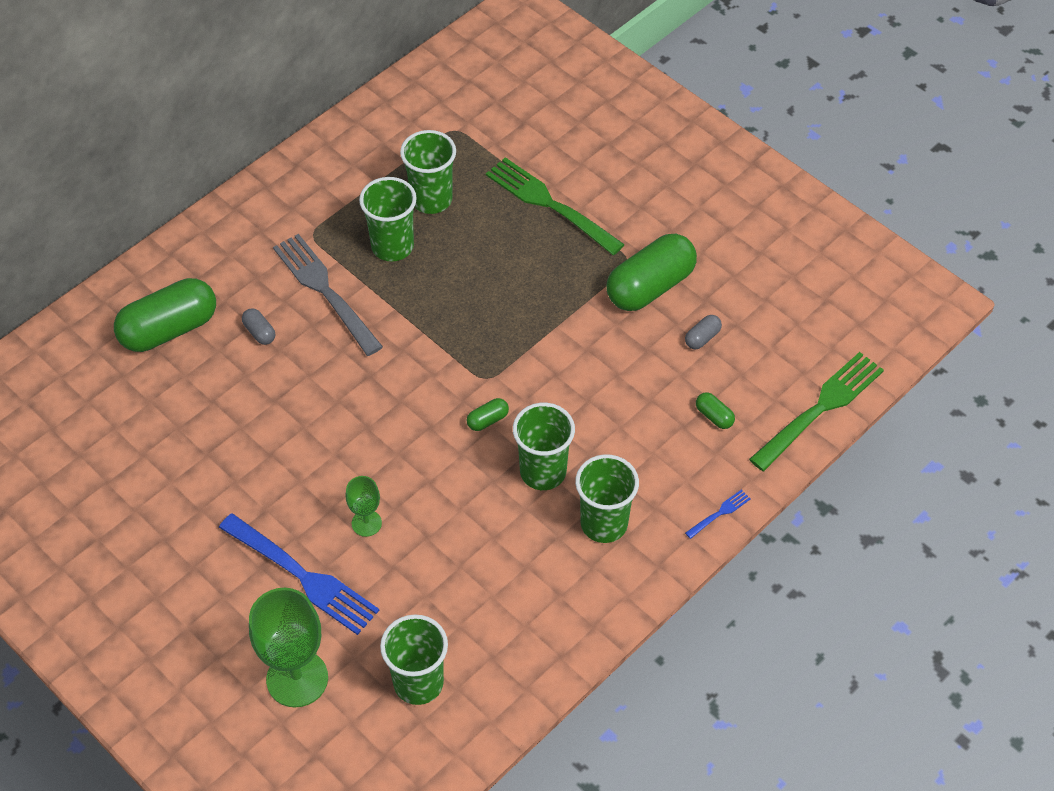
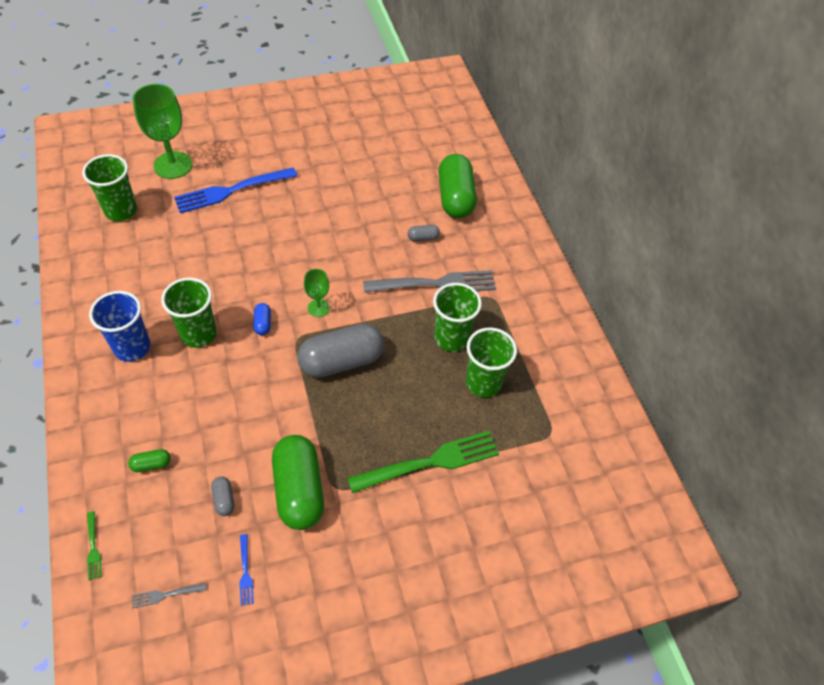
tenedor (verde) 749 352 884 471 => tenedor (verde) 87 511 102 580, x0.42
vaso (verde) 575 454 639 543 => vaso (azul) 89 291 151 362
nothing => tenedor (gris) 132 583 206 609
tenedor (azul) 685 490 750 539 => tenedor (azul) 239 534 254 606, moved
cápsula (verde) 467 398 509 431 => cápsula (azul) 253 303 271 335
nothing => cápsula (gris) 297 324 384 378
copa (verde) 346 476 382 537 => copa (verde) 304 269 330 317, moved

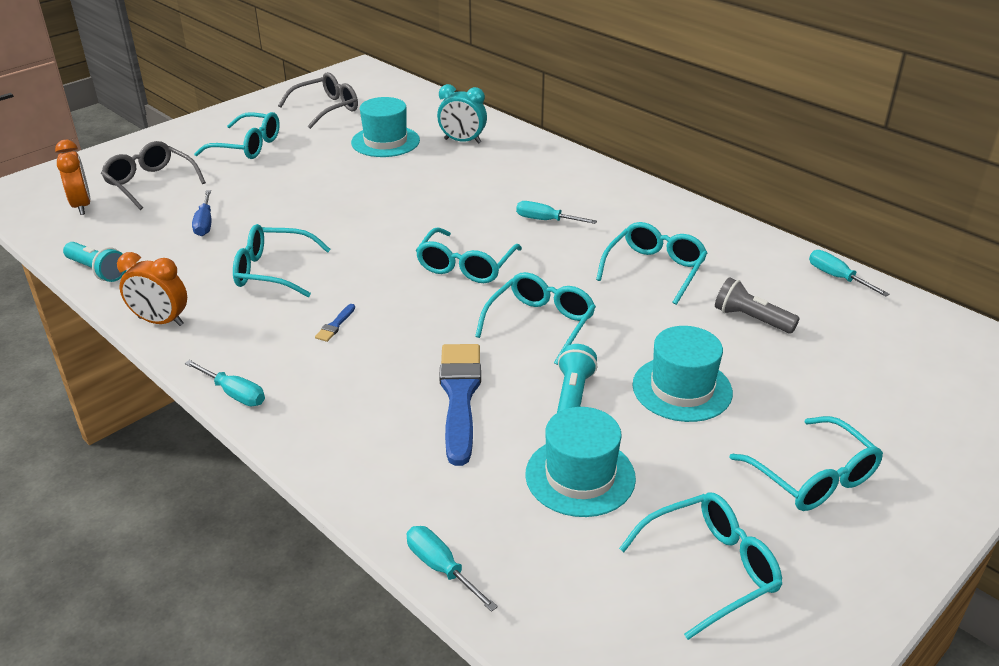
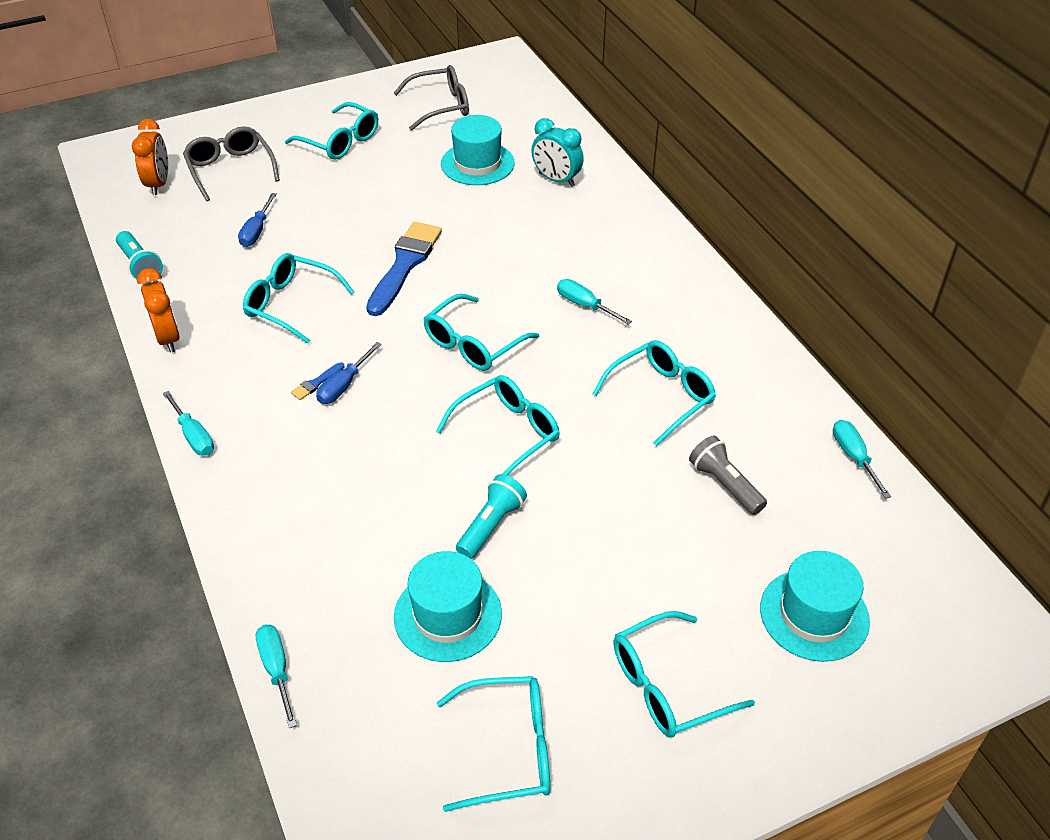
despertador (naranja) 117 252 187 326 => despertador (naranja) 137 268 180 353, 150 degrees counterclockwise
nothing => destornillador (azul) 316 342 382 404
pincel (azul) 439 344 481 466 => pincel (azul) 366 222 442 316, moved
gafas (turquesa) 729 416 883 511 => gafas (turquesa) 613 611 755 737, 75 degrees clockwise
sombrero (turquesa) 632 326 733 422 => sombrero (turquesa) 760 551 870 662, moved

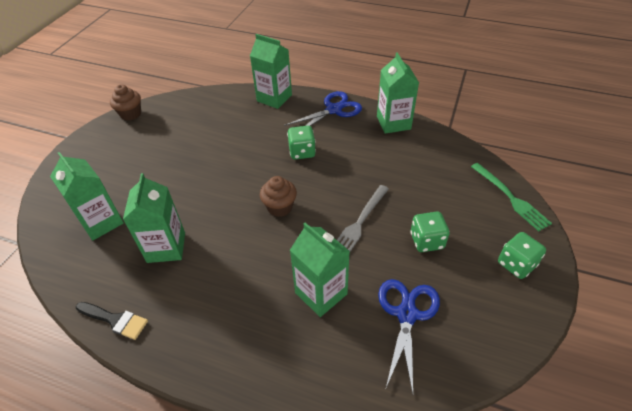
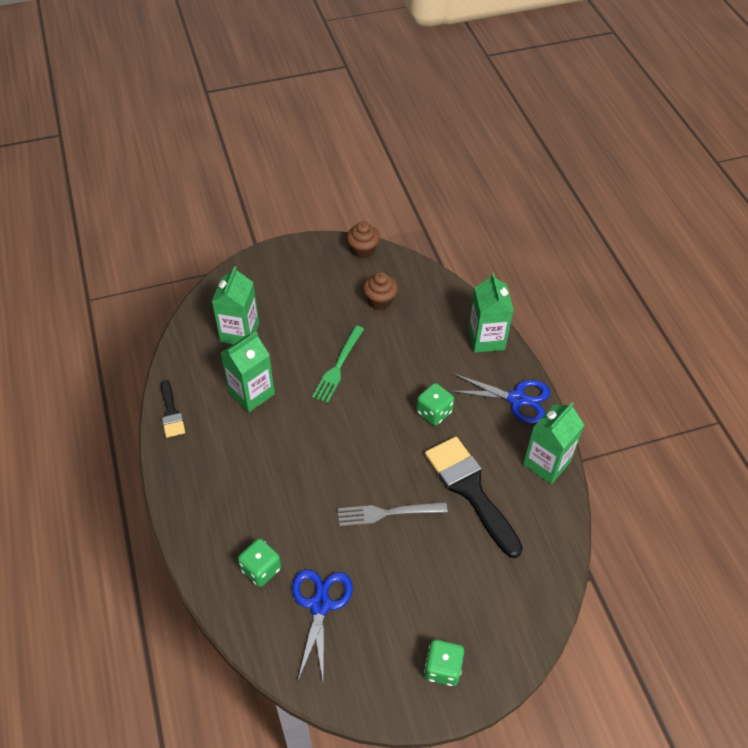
dado (verde) 410 212 450 252 => dado (verde) 238 538 281 587, moved
tijeras (azul) 378 279 440 393 => tijeras (azul) 292 569 353 680, 60 degrees counterclockwise
tenedor (verde) 471 163 552 231 => tenedor (verde) 312 326 364 403, moved
magdalena (marrón) 260 176 297 217 => magdalena (marrón) 363 272 398 310, moved
nothing => pincel (negro) 425 437 523 558
cartón de leche (verde) 290 223 350 317 => nothing

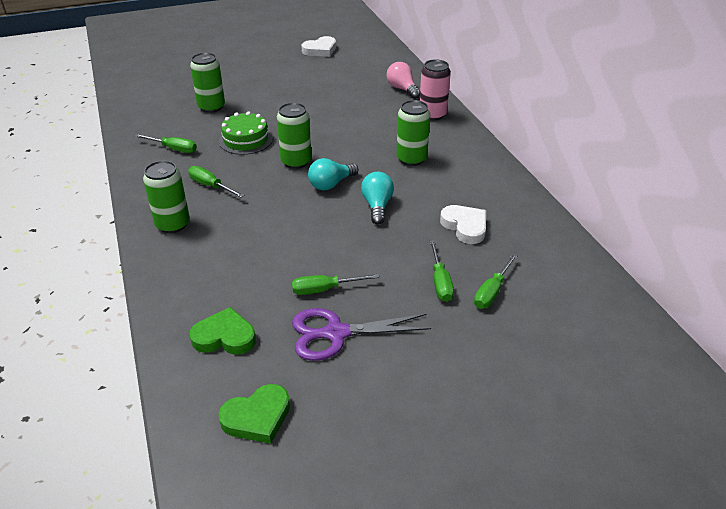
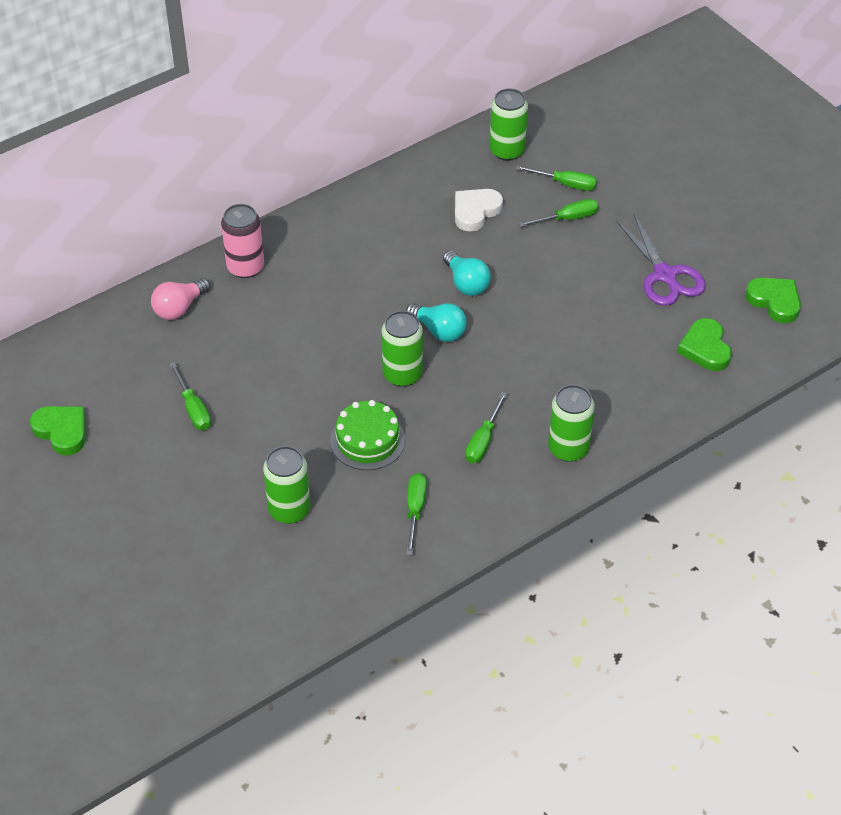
corazón (blanco) 302 36 336 57 => corazón (verde) 30 406 85 456
destornillador (verde) 292 274 380 295 => destornillador (verde) 169 362 211 430, moved
bombilla (turquesa) 361 172 394 225 => bombilla (turquesa) 443 251 491 296, 105 degrees counterclockwise
lata (verde) 397 100 430 166 => lata (verde) 490 88 528 161, moved

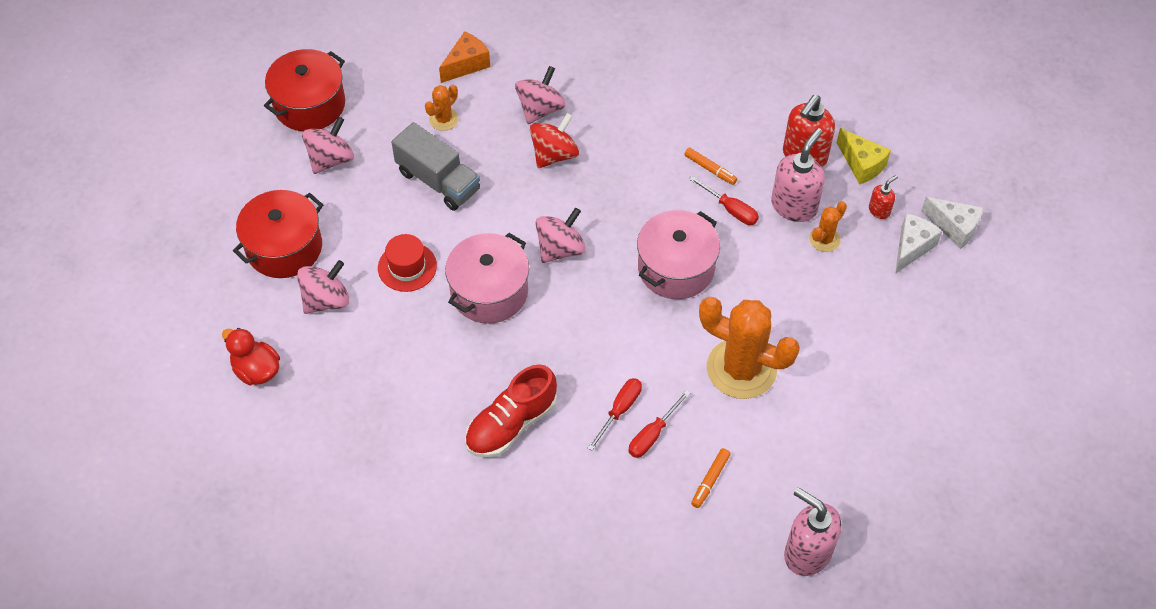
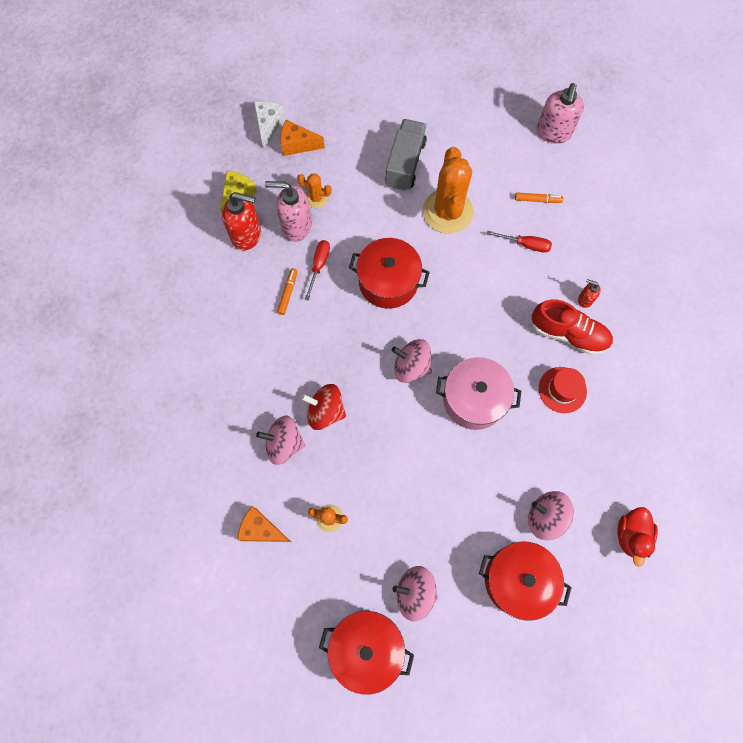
queso (blanco) 895 213 942 274 => queso (naranja) 280 120 325 156
olla (rosa) 637 210 720 299 => olla (rojo) 349 238 430 309
camión (gris) 391 122 480 211 => camión (gris) 385 119 427 191, moved
sombrero (rojo) 378 234 437 292 => sombrero (rojo) 539 367 587 413, moved
dispensador de jabón (rojo) 869 175 898 219 => dispensador de jabón (rojo) 578 279 601 308, moved
destornillador (rojo) 588 378 642 451 => nothing

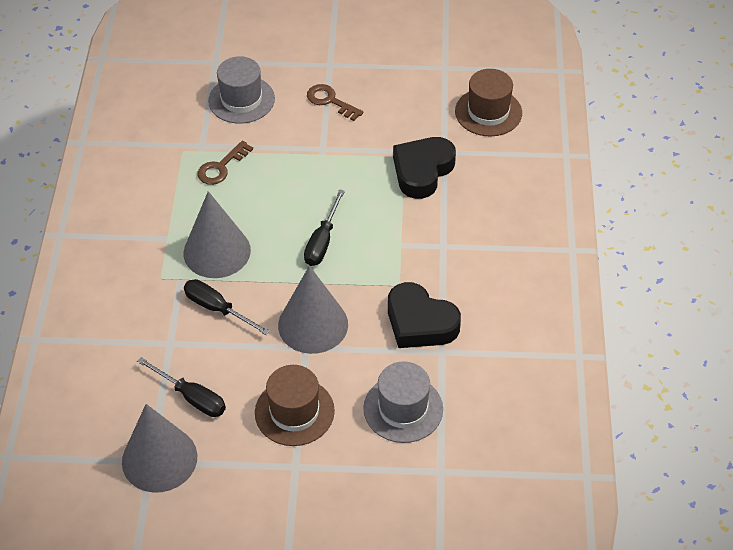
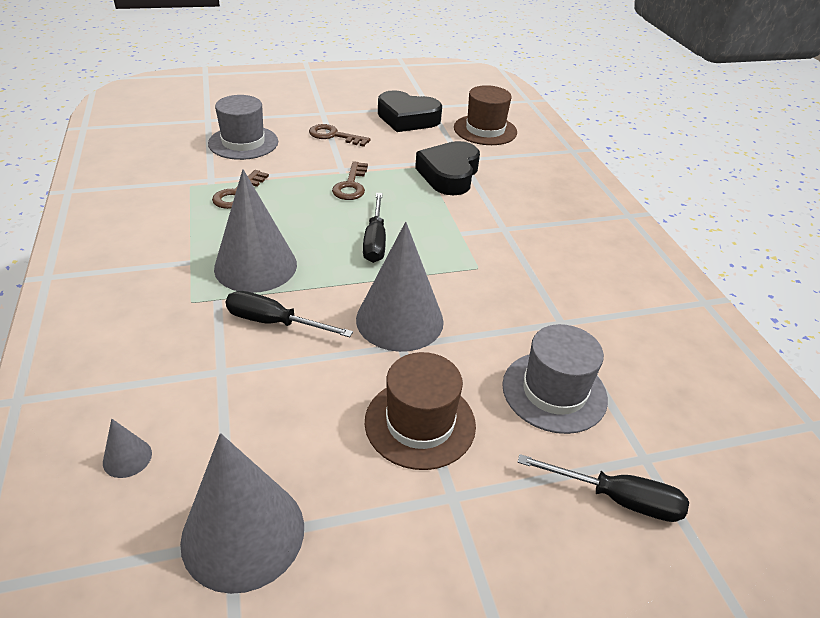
nothing => cono (gris) 103 419 152 478
nothing => llave (marrón) 332 161 368 200
corazón (negro) 388 282 461 348 => corazón (negro) 378 90 442 132, moved
destornillador (negro) 137 357 226 417 => destornillador (negro) 517 454 689 522, moved

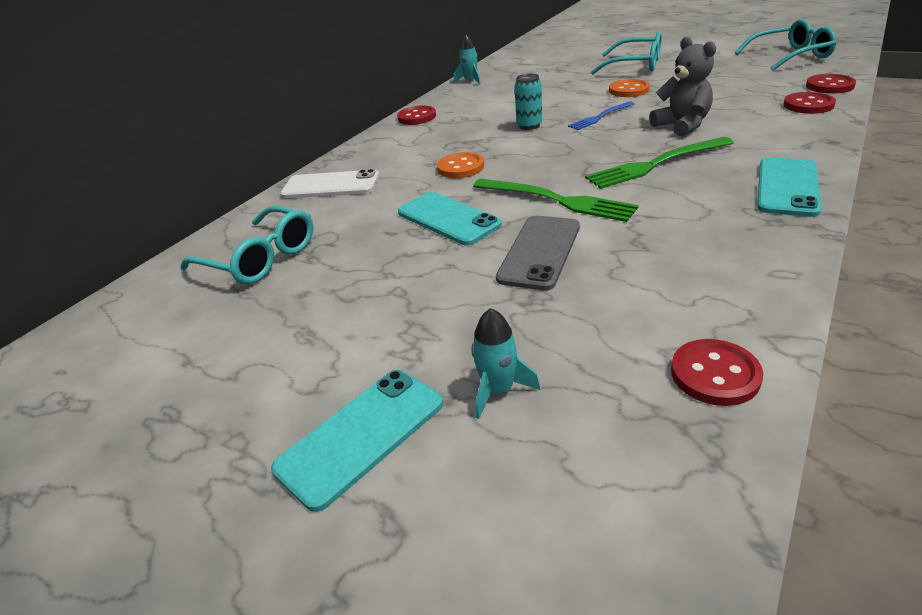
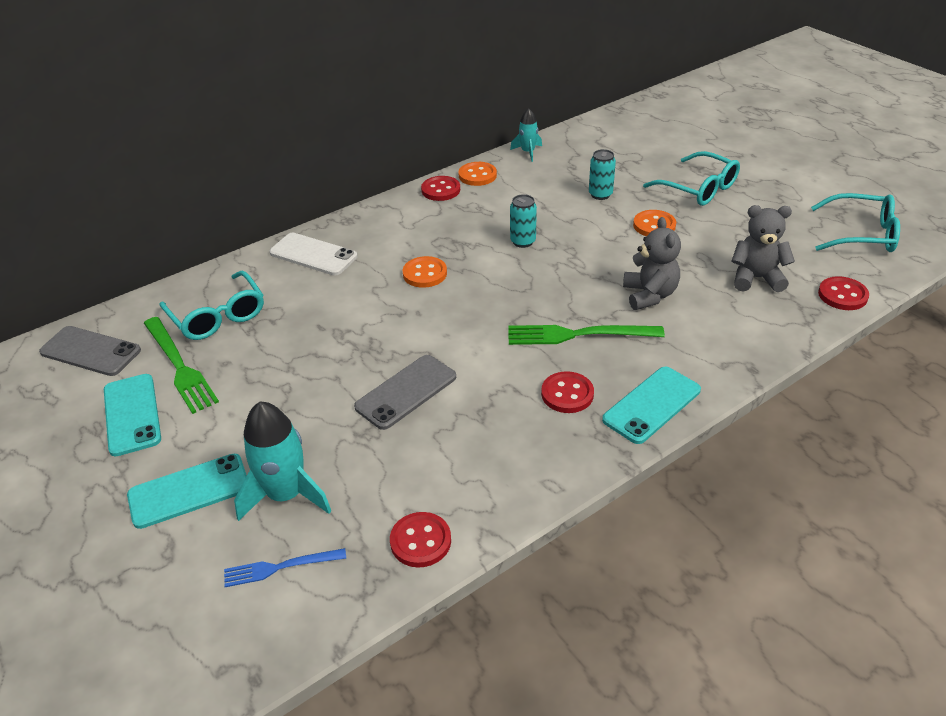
nothing => móvil (gris) 39 326 141 376
móvil (turquesa) 398 192 502 245 => móvil (turquesa) 104 374 161 456, moved
tenedor (verde) 473 179 639 222 => tenedor (verde) 144 317 219 414, moved
tenedor (azul) 568 101 635 130 => tenedor (azul) 224 548 347 587, moved
cohete (turquesa) 471 308 540 419 => cohete (turquesa) 234 402 331 521, x1.79
nothing => botón (naranja) 459 162 497 186
botón (rojo) 783 92 836 114 => botón (rojo) 541 371 594 413, moved
nothing => lata (turquesa) 589 149 616 200
nothing => osito (gris) 732 205 795 292

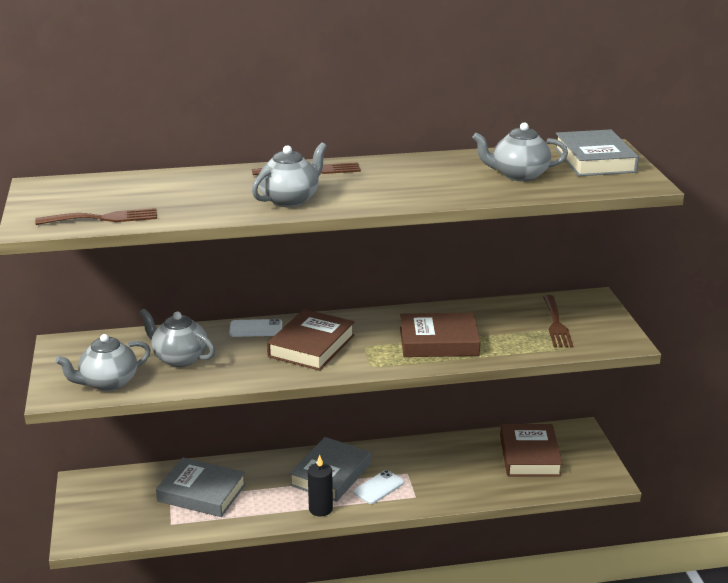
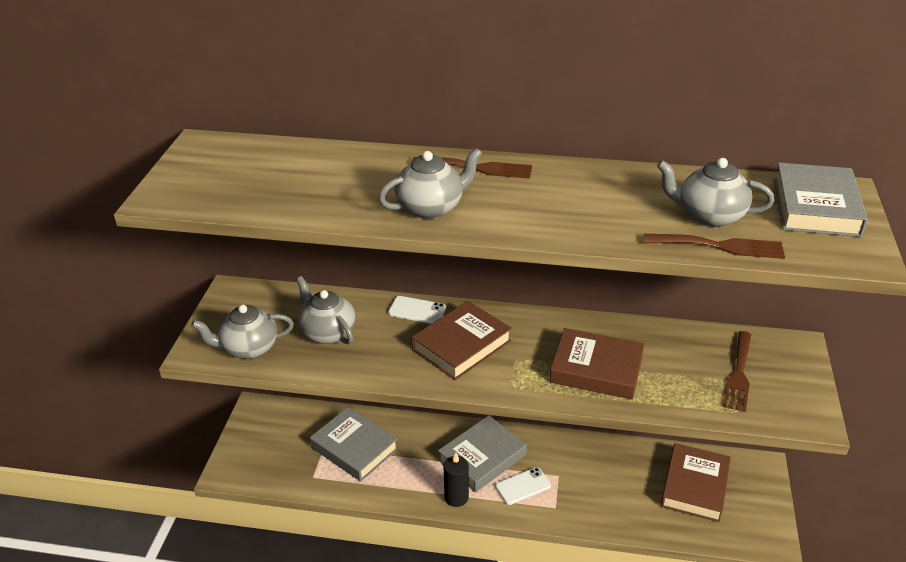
tenedor (marrón) 35 208 157 225 => tenedor (marrón) 644 234 785 259, moved

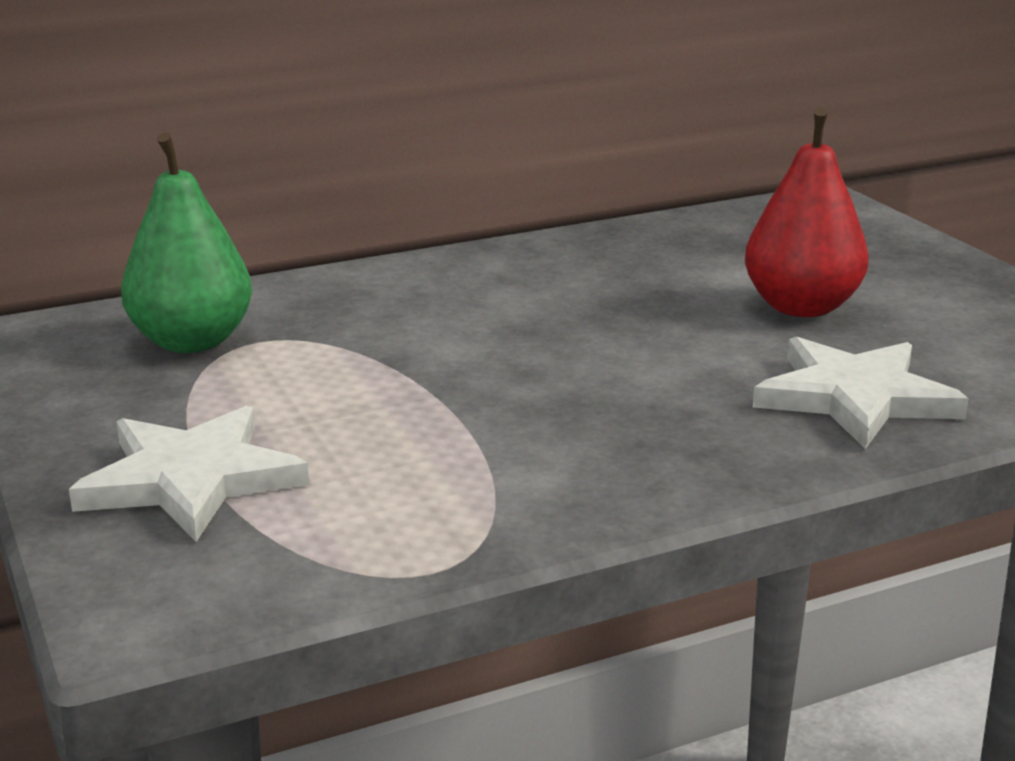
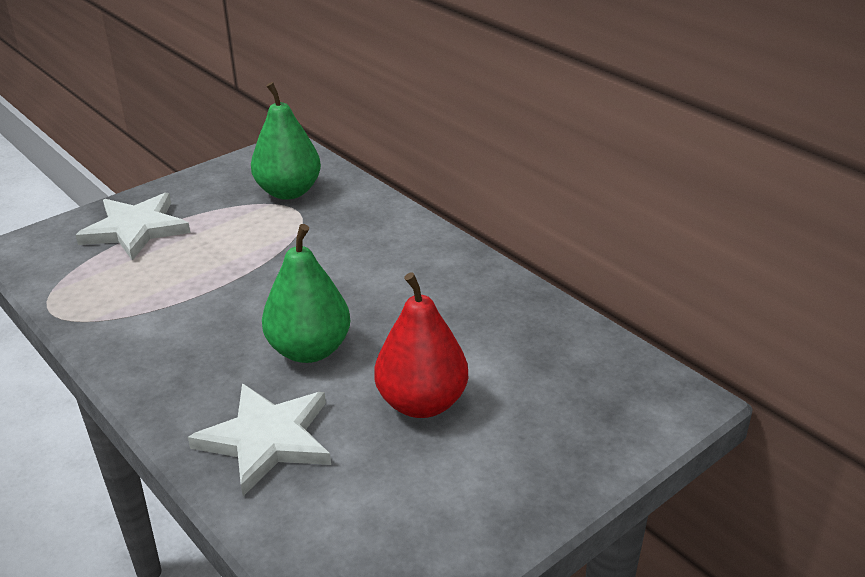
nothing => pera (verde) 262 224 350 363

